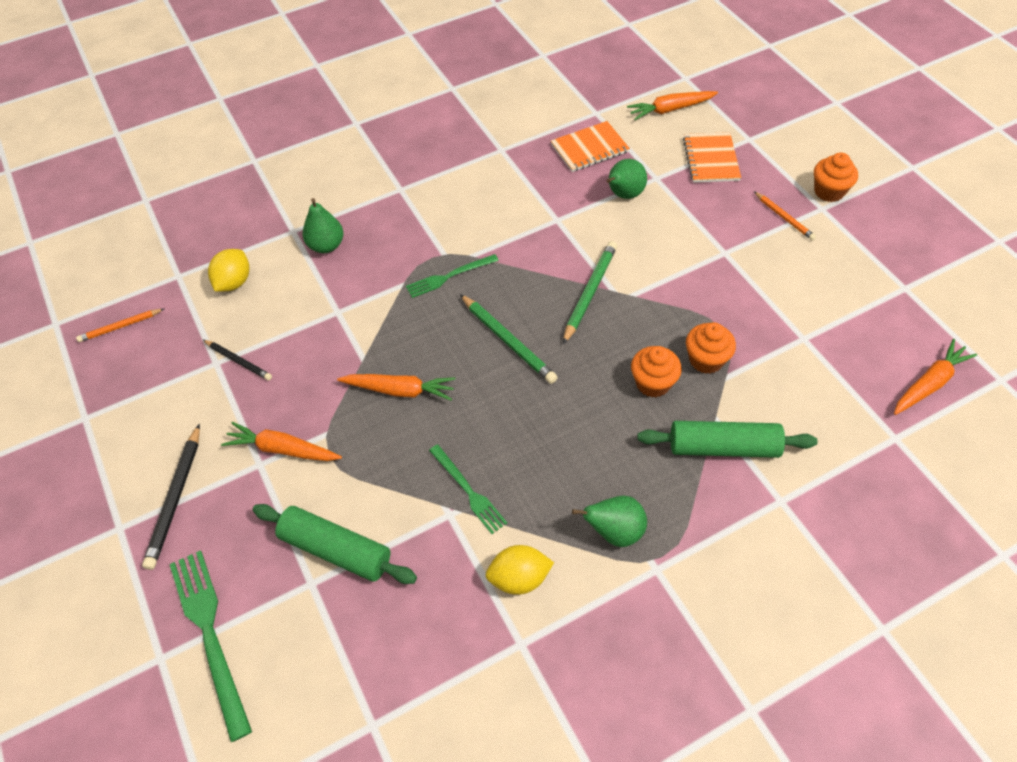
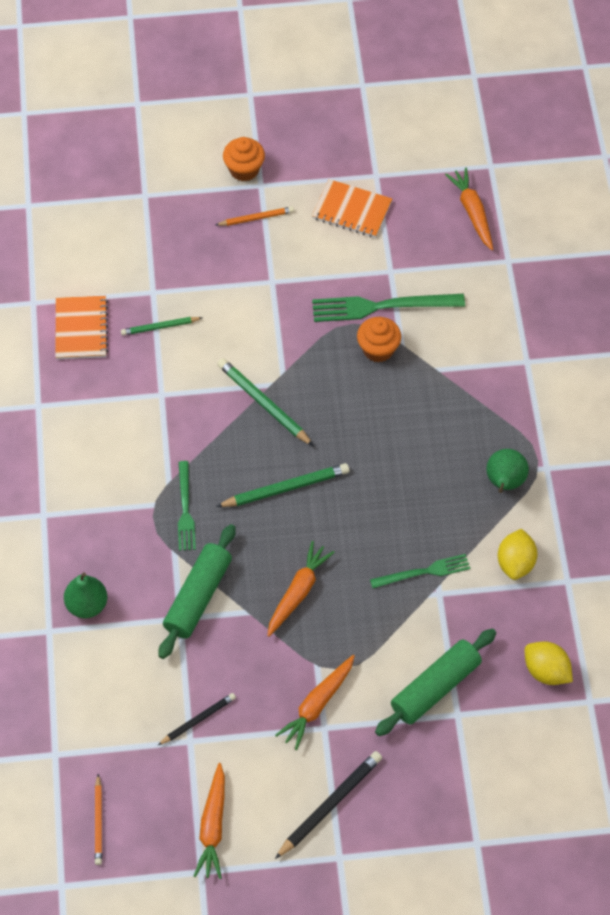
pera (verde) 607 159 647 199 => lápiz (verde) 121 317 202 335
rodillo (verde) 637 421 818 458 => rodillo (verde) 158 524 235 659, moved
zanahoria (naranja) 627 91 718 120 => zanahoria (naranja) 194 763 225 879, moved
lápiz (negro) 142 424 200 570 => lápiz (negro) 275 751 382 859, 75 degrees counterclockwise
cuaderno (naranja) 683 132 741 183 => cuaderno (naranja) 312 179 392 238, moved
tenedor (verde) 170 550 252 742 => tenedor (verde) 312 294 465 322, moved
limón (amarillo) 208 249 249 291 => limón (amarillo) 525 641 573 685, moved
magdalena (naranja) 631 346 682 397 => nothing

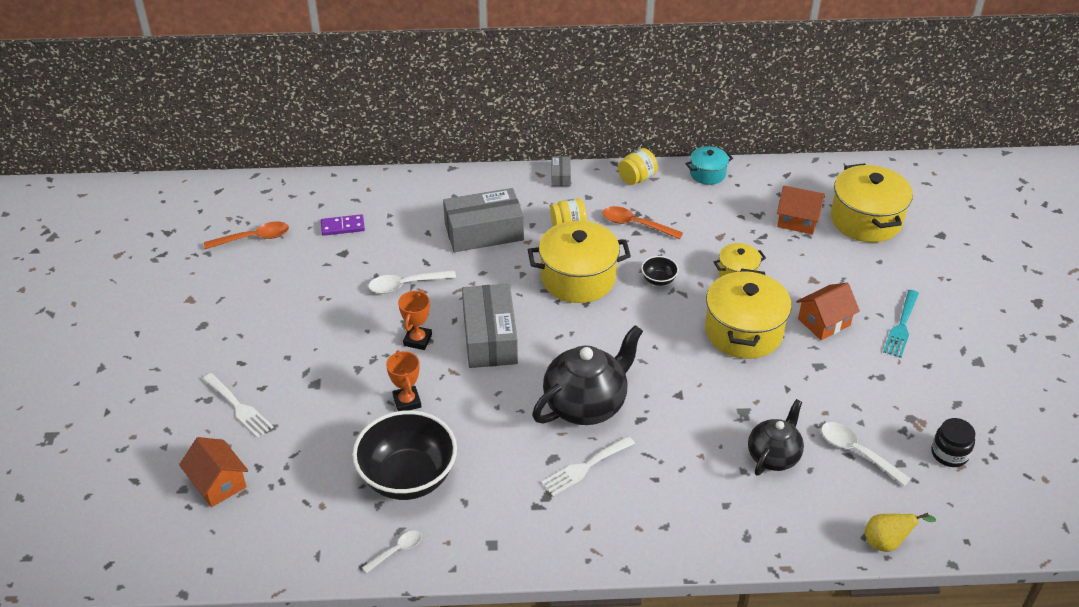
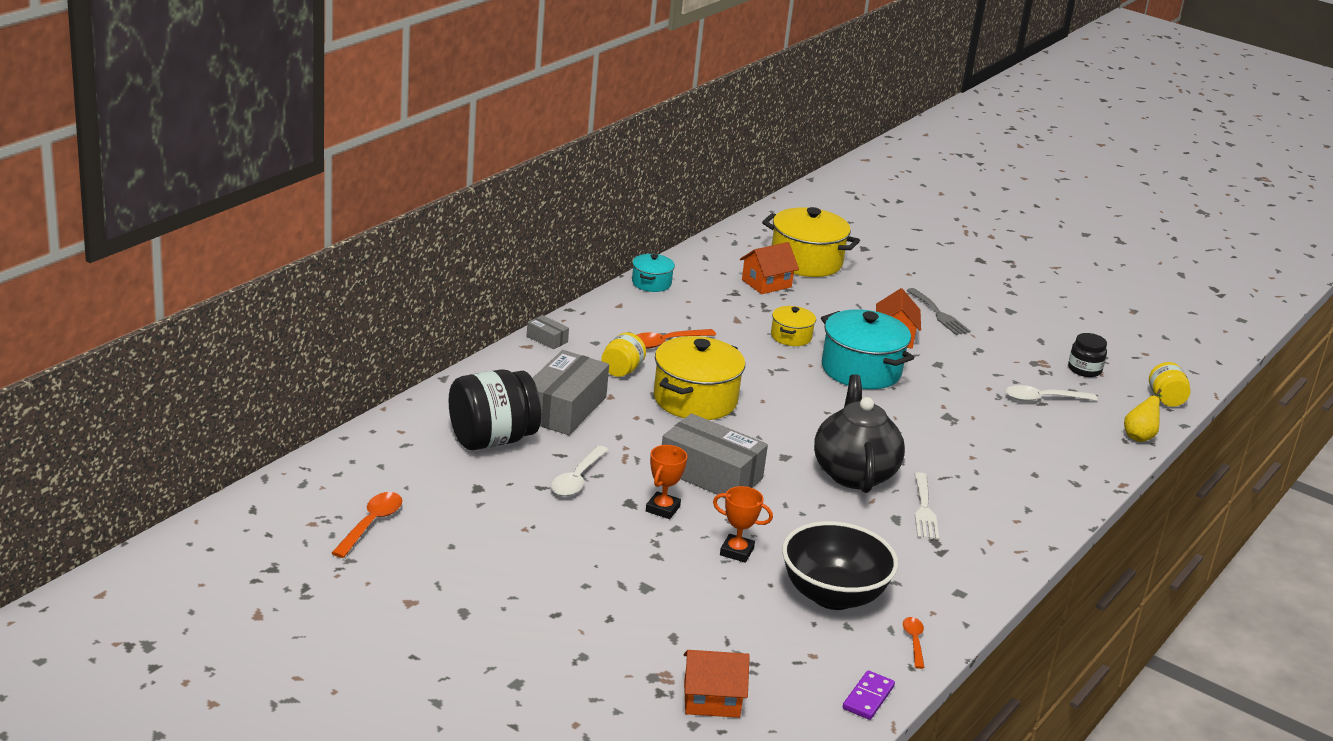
nothing => tarro (negro) 449 369 541 450
trofeo (naranja) 398 290 432 350 => trofeo (naranja) 646 445 687 519, 60 degrees clockwise
olla (amarillo) 705 269 792 359 => olla (turquesa) 821 309 914 389
ficha de dominó (morado) 321 214 365 236 => ficha de dominó (morado) 843 670 895 720, moved
cuchara (blanco) 362 530 422 573 => cuchara (naranja) 903 617 925 669
tenedor (turquesa) 883 290 919 358 => tenedor (gris) 906 288 971 335
tarro (amarillo) 618 148 658 185 => tarro (amarillo) 1149 362 1190 407, moved
tenedor (blanco) 203 373 274 438 => nothing
cuenco (negro) 641 256 679 286 => nothing
tetera (negro) 748 399 804 475 => nothing

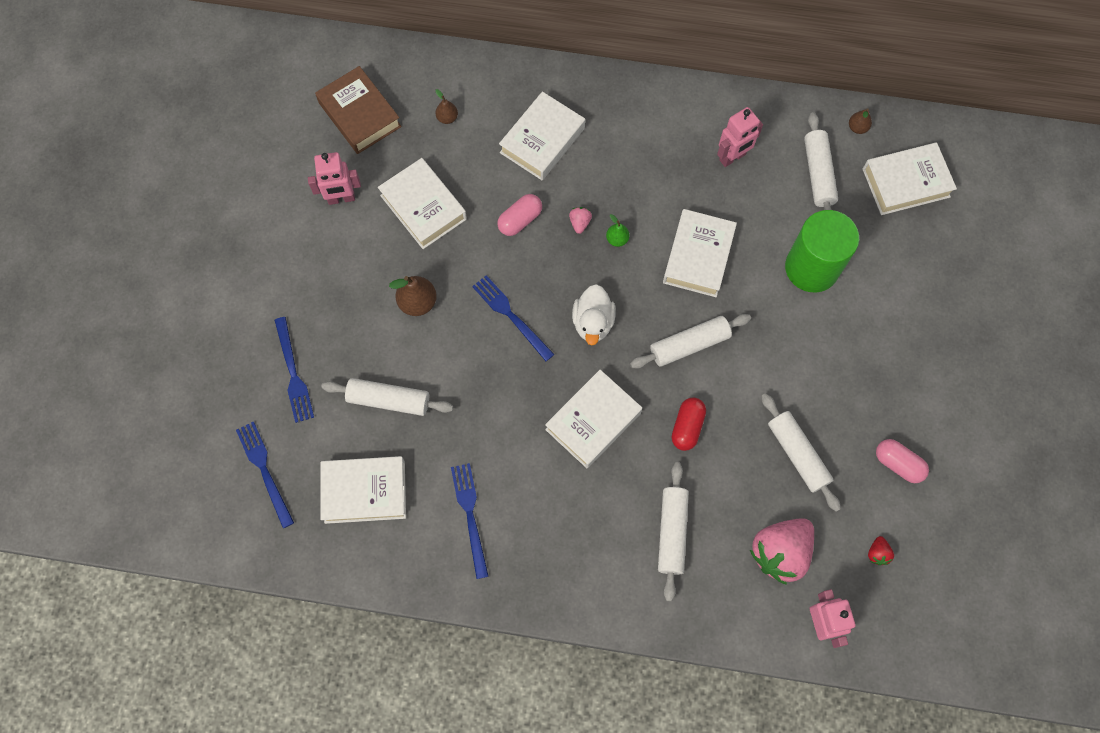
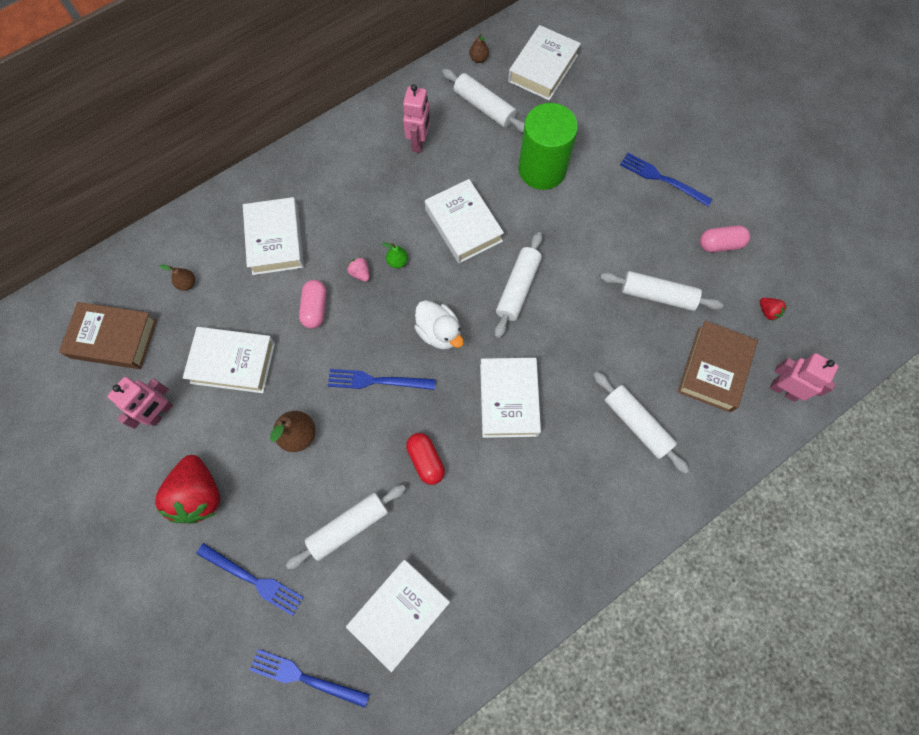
nothing => fresa (rojo) 155 455 220 523
cápsula (rojo) 672 398 706 451 => cápsula (rojo) 406 433 445 485, moved
tenedor (azul) 451 463 489 579 => tenedor (azul) 620 153 713 206, moved
fresa (rosa) 750 518 814 585 => libro (marrón) 678 321 758 412

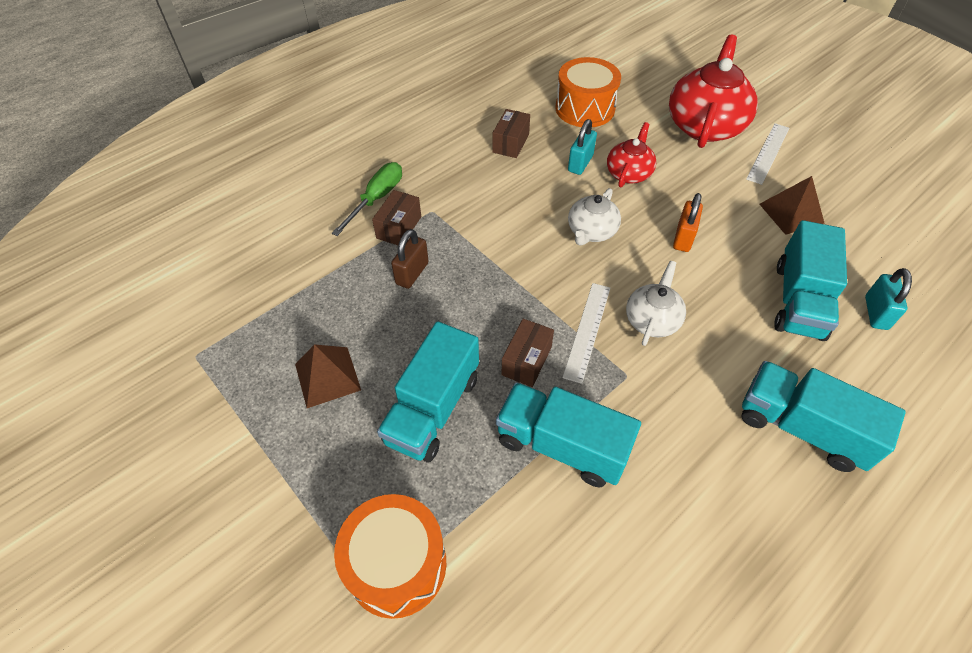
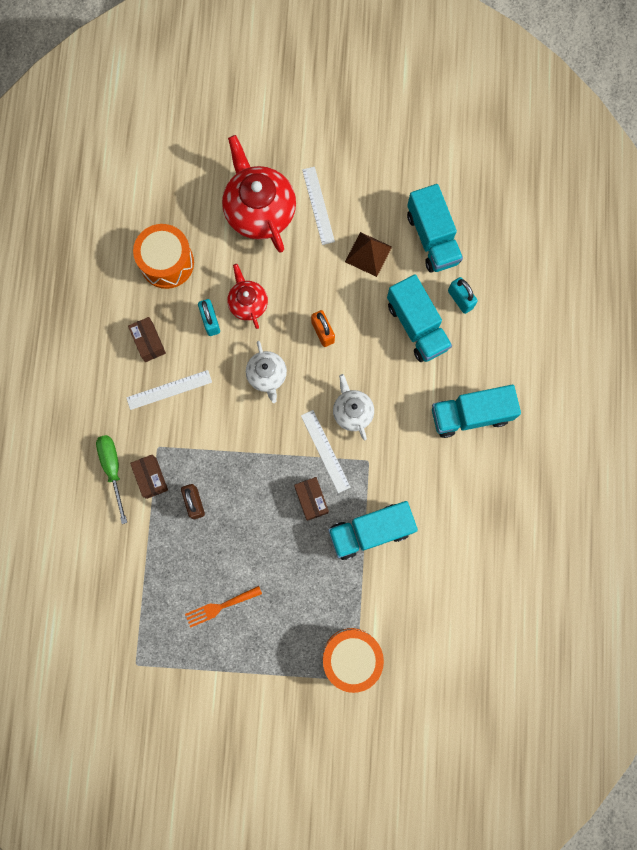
nothing => regla (blanco) 126 370 212 410
pirámide (marrón) 295 344 361 408 => tenedor (naranja) 185 586 262 628
camión (turquesa) 377 321 479 462 => camión (turquesa) 407 184 463 273, moved

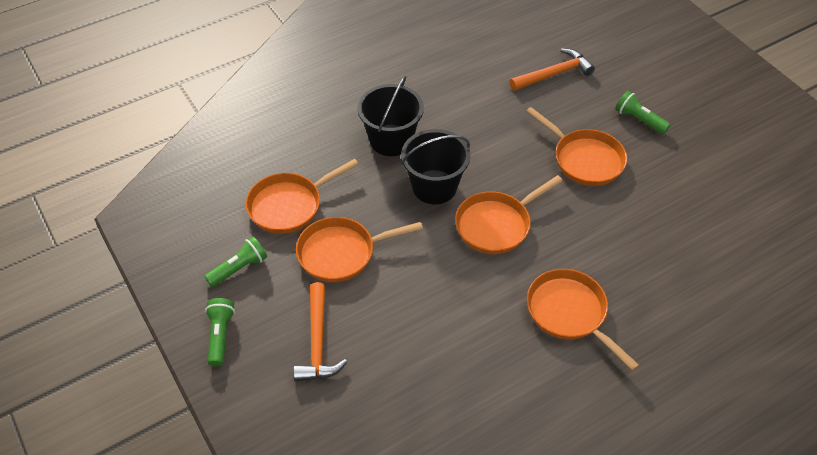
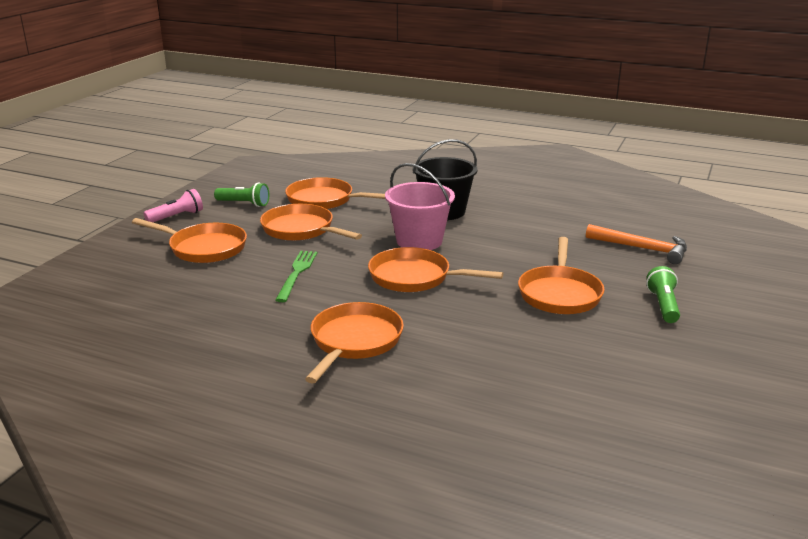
martillo (naranja) 293 282 347 382 => sartén (naranja) 132 218 247 263
lámpara de mano (verde) 205 298 235 366 => lámpara de mano (rosa) 144 189 203 222
nothing => tenedor (verde) 275 251 317 302
balde (negro) 401 129 471 204 => balde (rosa) 385 163 455 250

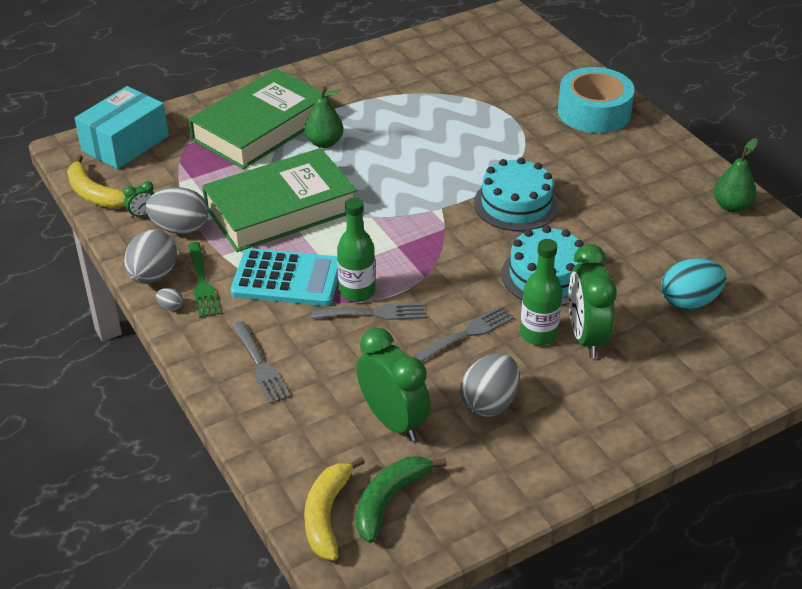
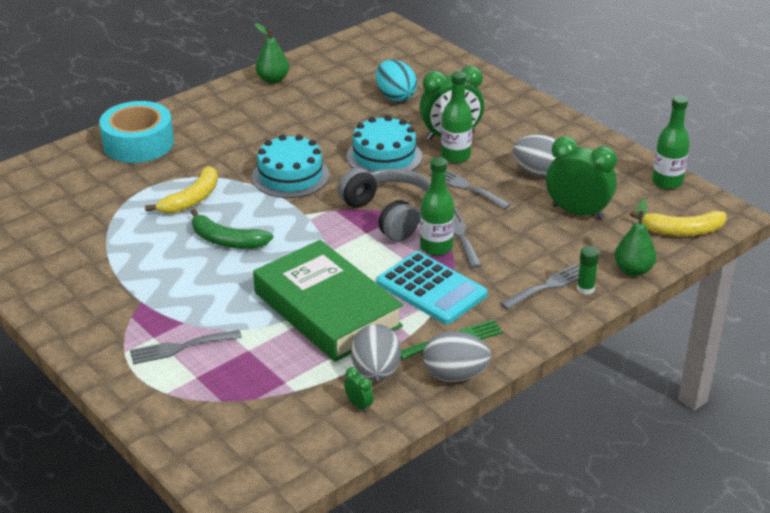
libro (verde) 188 68 328 169 => tenedor (gris) 130 330 242 365
plátano (amarillo) 67 155 125 208 => plátano (amarillo) 145 166 218 214, moved
plátano (verde) 356 456 447 543 => plátano (verde) 191 209 273 249, moved
nothing => auriculares (gris) 338 168 431 241
calculadora (turquesa) 231 248 338 306 => calculadora (turquesa) 377 251 488 324, 135 degrees clockwise
despertador (verde) 357 328 431 441 => despertador (verde) 546 136 617 220, 75 degrees clockwise
nothing => barra de pegamento (verde) 577 246 599 295
pera (verde) 305 87 343 148 => pera (verde) 614 199 657 276, moved
nothing => botella (verde) 652 95 690 189
caja (turquesa) 75 86 169 169 => nothing
huevo (gris) 156 288 183 310 => nothing

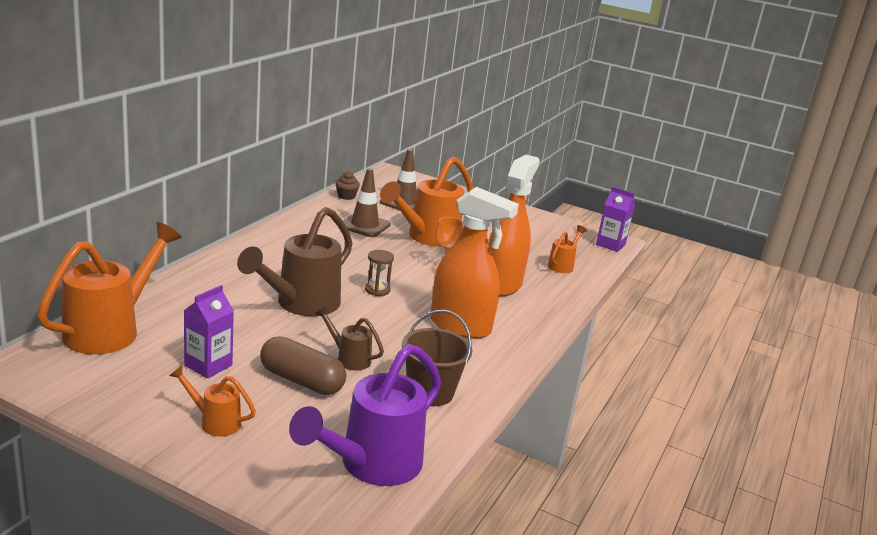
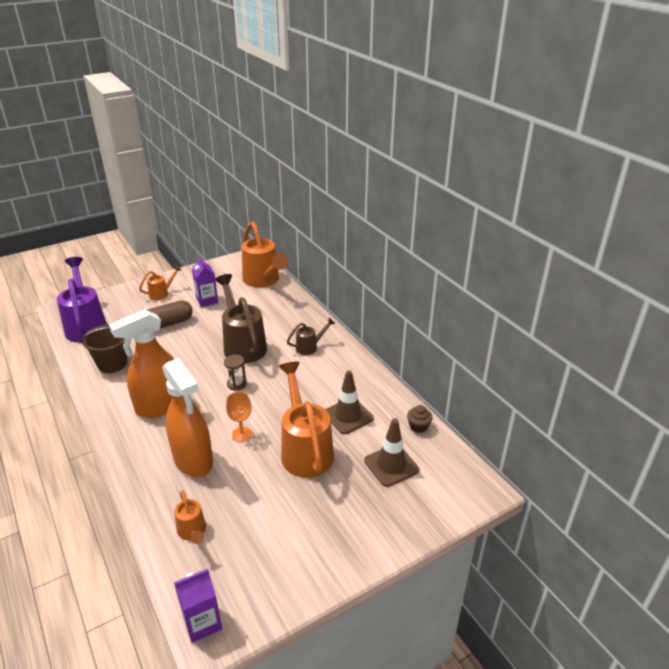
regadera (marrón) 315 306 384 371 => regadera (marrón) 287 318 335 355, moved

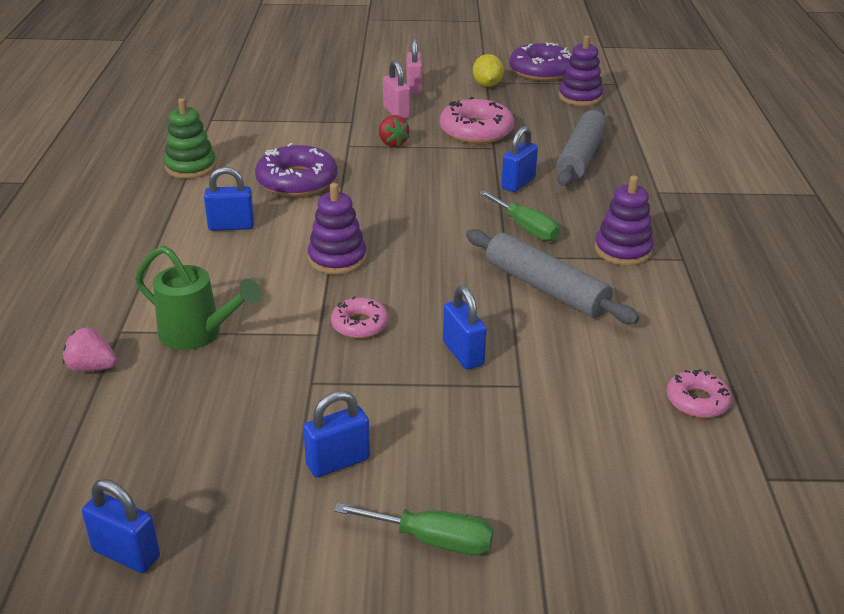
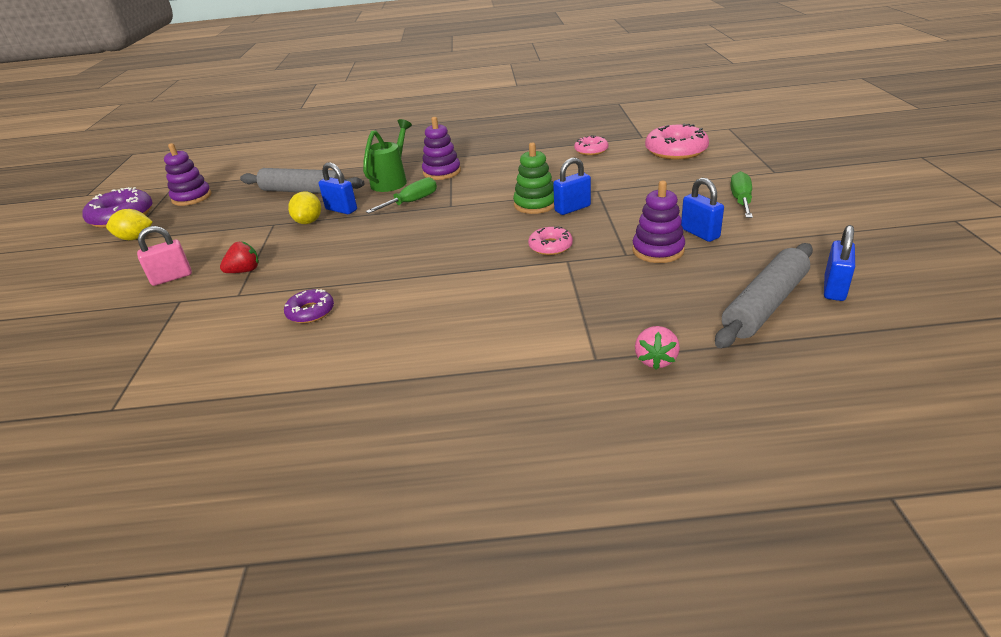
rosquilla (morado) 255 143 338 197 => rosquilla (morado) 284 289 334 323, x0.57
nothing => limón (amarillo) 288 191 321 224
regadera (verde) 135 246 261 350 => regadera (verde) 363 119 412 192, moved
juguete apilable (verde) 164 98 216 179 => juguete apilable (verde) 513 142 554 214, moved
juguete apilable (morado) 308 183 366 275 => juguete apilable (morado) 632 181 685 263, moved
rosquilla (rosa) 440 97 514 144 => rosquilla (rosa) 645 124 709 160, moved
rodillo (gris) 466 229 639 324 => rodillo (gris) 715 243 813 348, moved
candado (azul) 204 167 254 231 => nothing
candado (rosa) 407 38 423 94 => nothing

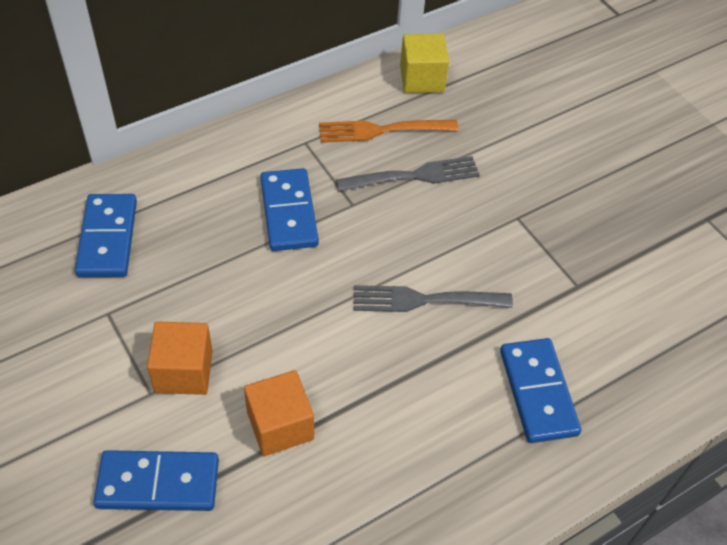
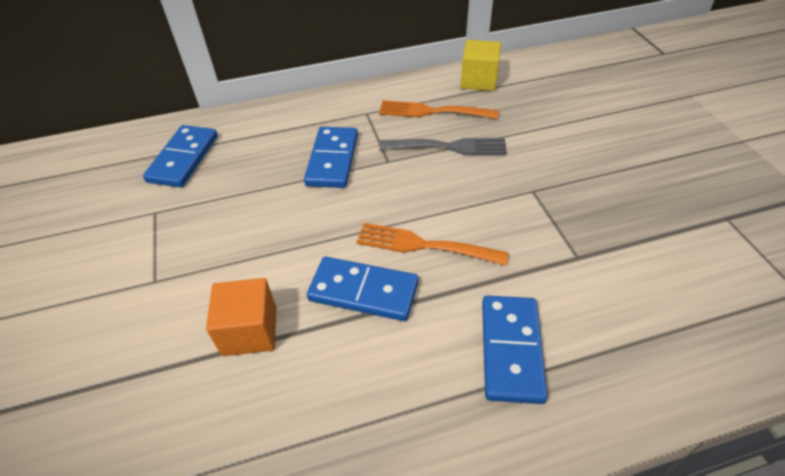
ficha de dominó (azul) 93 450 219 511 => ficha de dominó (azul) 307 257 419 321, moved
tenedor (gris) 354 285 513 312 => tenedor (naranja) 357 223 508 265
cubo (naranja) 147 321 213 395 => nothing

